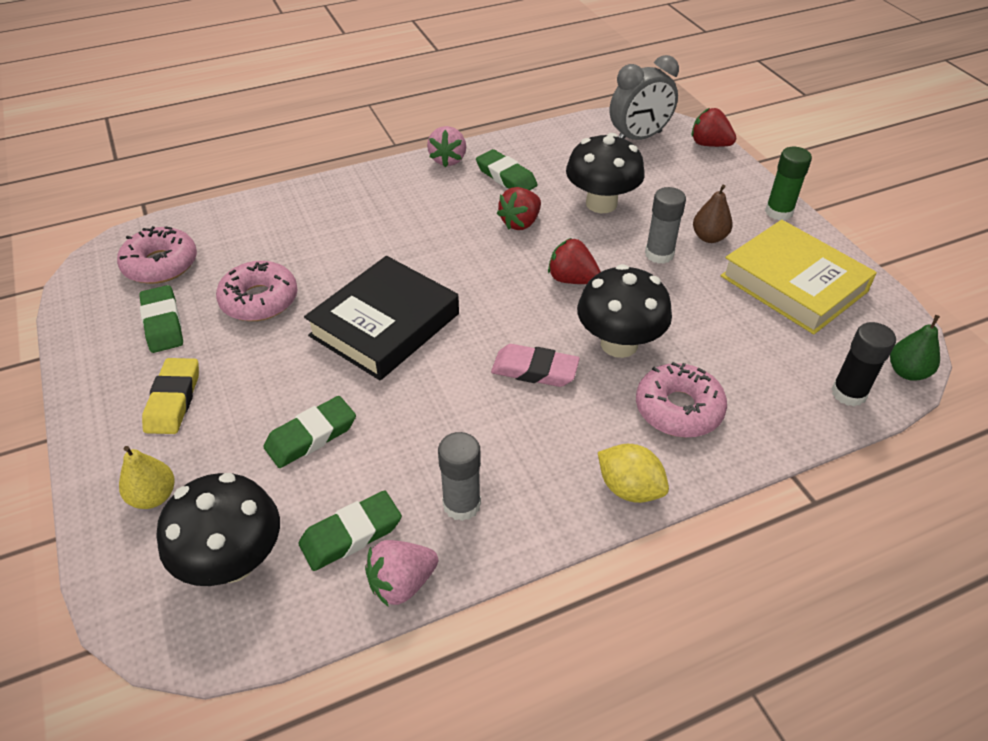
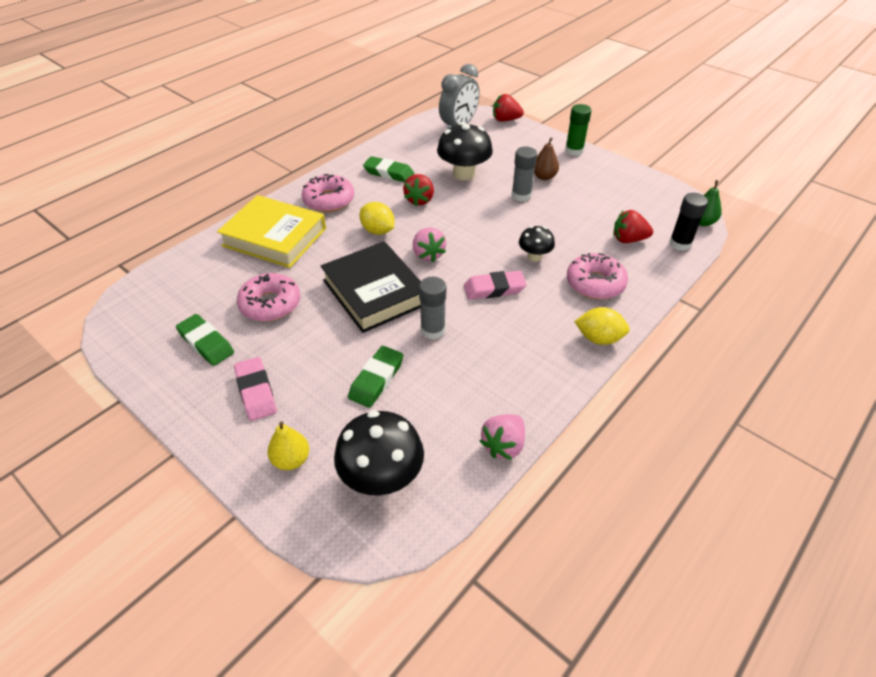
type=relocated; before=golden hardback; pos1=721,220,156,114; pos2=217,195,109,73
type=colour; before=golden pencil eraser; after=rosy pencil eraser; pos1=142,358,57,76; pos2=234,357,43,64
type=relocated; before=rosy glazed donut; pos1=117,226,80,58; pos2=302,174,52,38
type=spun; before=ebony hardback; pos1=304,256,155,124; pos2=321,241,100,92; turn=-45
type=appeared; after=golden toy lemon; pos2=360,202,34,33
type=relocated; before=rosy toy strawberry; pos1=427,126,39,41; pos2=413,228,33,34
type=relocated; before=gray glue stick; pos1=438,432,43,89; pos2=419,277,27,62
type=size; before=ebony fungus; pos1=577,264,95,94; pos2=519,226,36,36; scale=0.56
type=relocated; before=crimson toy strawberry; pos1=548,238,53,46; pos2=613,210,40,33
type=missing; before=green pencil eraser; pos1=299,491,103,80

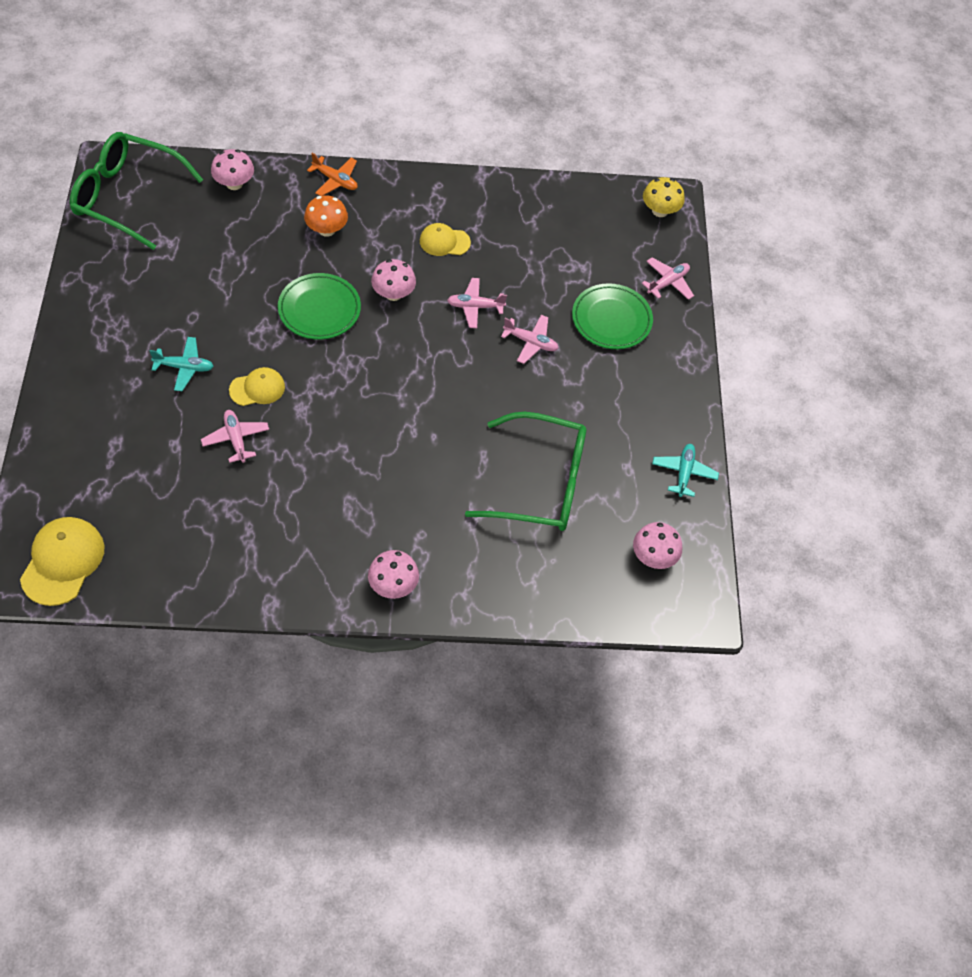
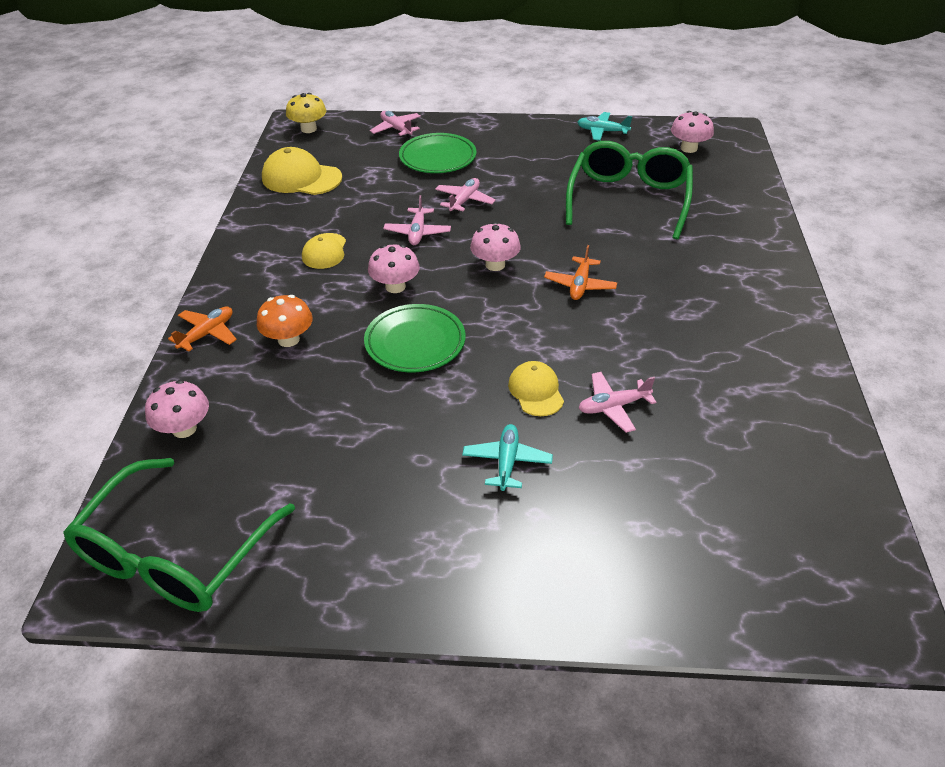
type=relocated; before=golden baseball cap; pos1=20,517,84,89; pos2=262,147,80,48
type=relocated; before=rosy fungus; pos1=368,550,51,49; pos2=470,222,51,49
type=appeared; after=orange aeroplane; pos2=544,245,73,55

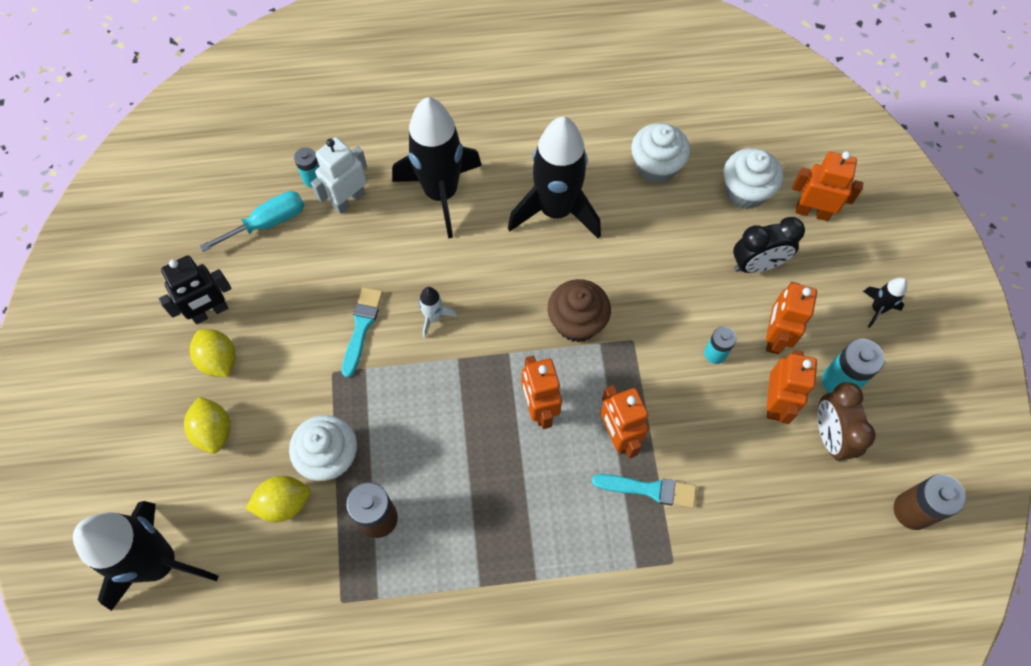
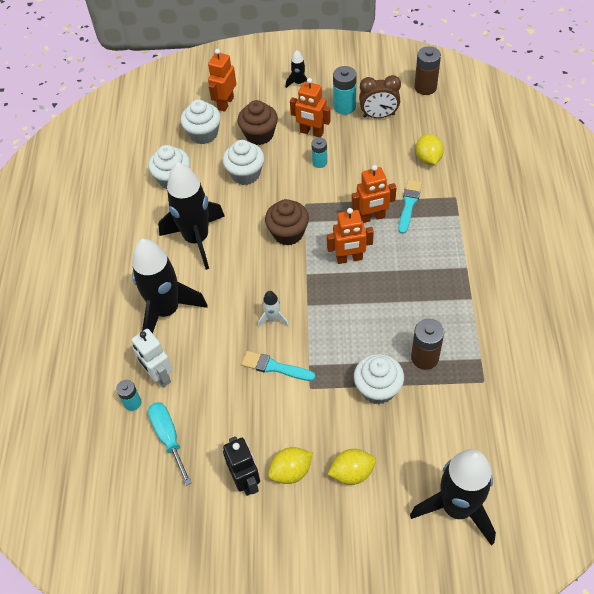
type=appeared; after=white cupcake; pos2=223,140,41,45
type=exchanged; before=ebony alarm clock; after=brown cupcake; pos1=733,217,72,56; pos2=237,100,41,45
type=relocated; before=golden toy lemon; pos1=246,476,64,46; pos2=416,134,28,31
type=missing; before=orange toy robot; pos1=767,350,50,74

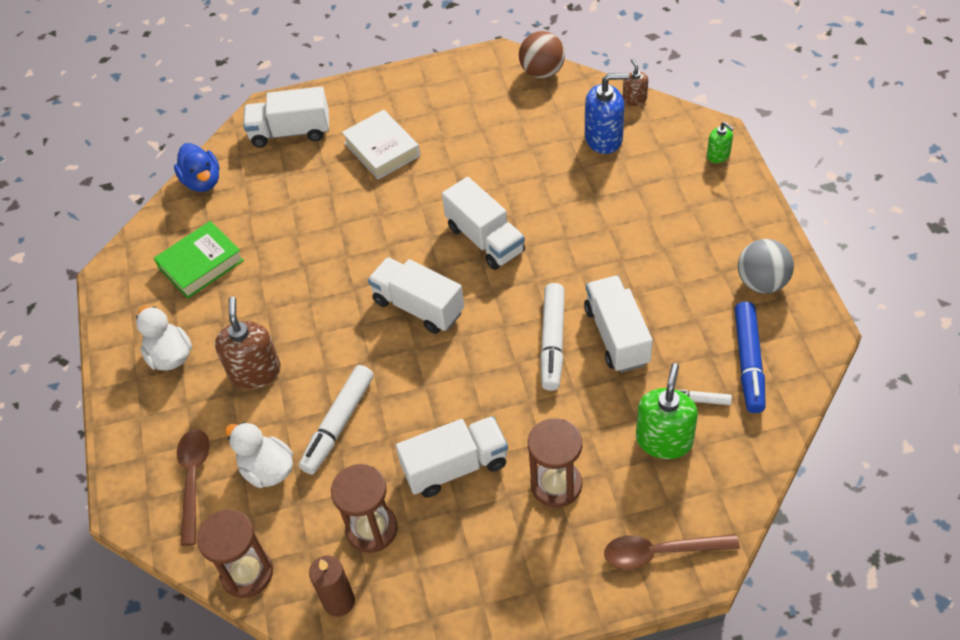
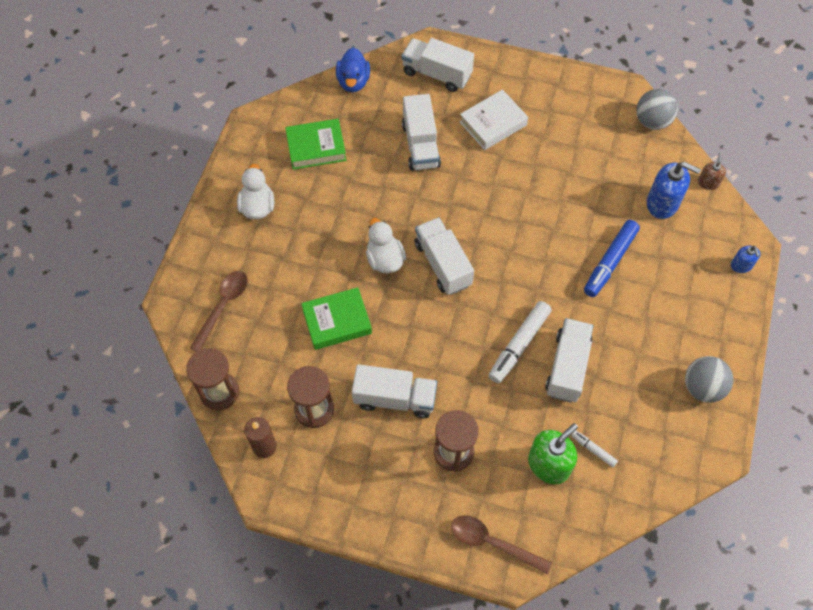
type=exchanged; before=white felt pen; after=green hardback; pos1=299,365,75,109; pos2=301,287,71,63
type=relocated; before=white toy duck; pos1=225,422,68,66; pos2=366,218,40,55
type=relocated; before=white lorry; pos1=442,177,83,93; pos2=402,94,39,77
type=spun; before=white hardback; pos1=342,110,78,69; pos2=460,89,68,61; turn=60
type=relocated; before=blue felt pen; pos1=735,302,31,111; pos2=584,220,56,77
type=colour; before=brown play ball; after=gray play ball; pos1=519,31,46,48; pos2=636,89,42,41
type=colour; before=green pump bottle; after=blue pump bottle; pos1=707,122,27,41; pos2=731,246,30,27
type=missing; before=brown pump bottle; pos1=215,296,66,93

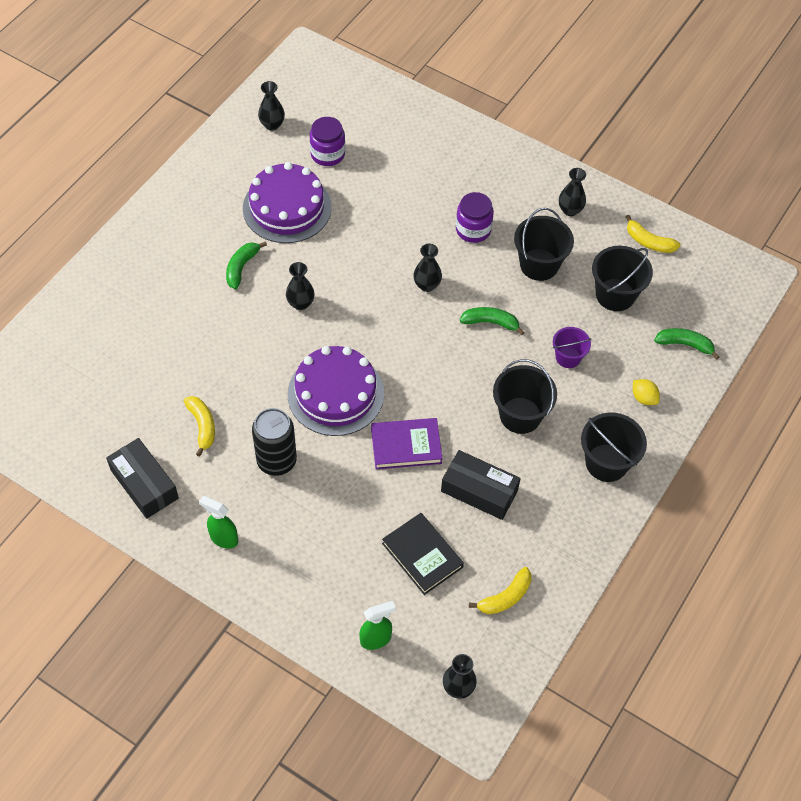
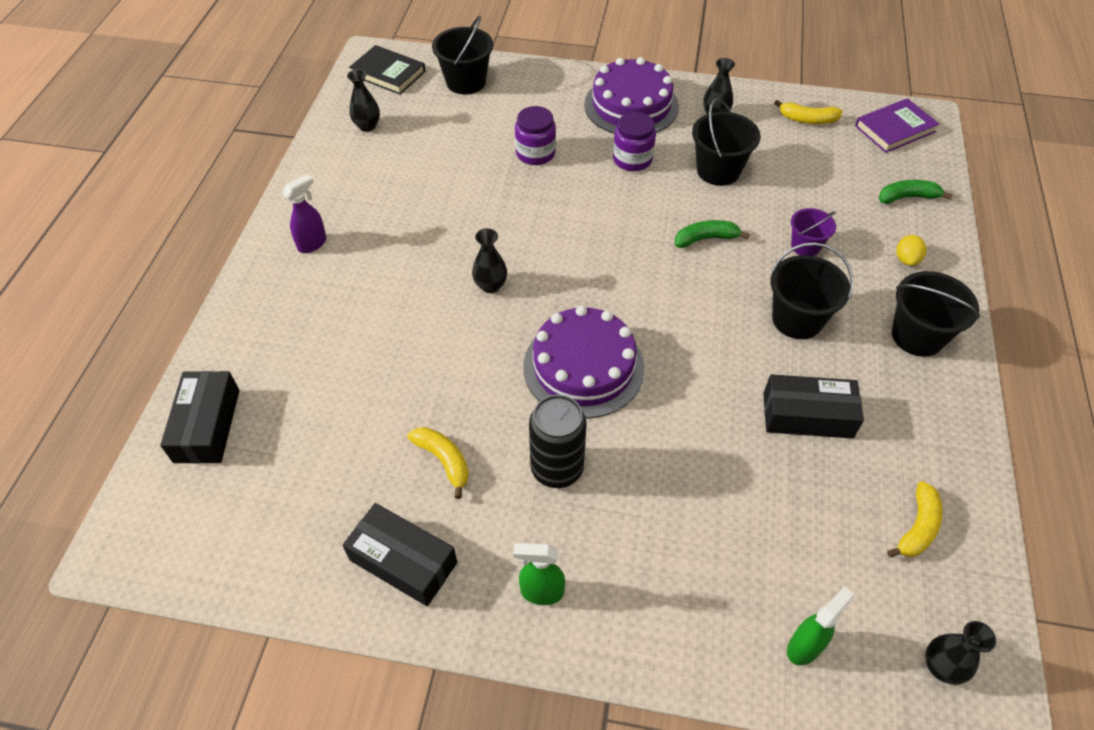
type=appeared; after=ebony box; pos2=160,371,80,92
type=appeared; after=purple spray bottle; pos2=282,174,45,79
type=relocated; before=ebony hardback; pos1=382,513,82,82; pos2=349,45,77,50
type=relocated; before=ebony pail; pos1=592,246,61,65; pos2=432,16,61,79
type=relocated; before=purple preserve jar; pos1=310,117,35,49; pos2=515,106,41,59
type=relocated; before=purple layer cake; pos1=243,162,89,81; pos2=584,57,95,77
type=relocated; before=purple hardback; pos1=371,418,72,51; pos2=855,98,84,55
type=spun; before=golden toy lemon; pos1=633,379,27,26; pos2=896,235,31,31; turn=75
type=missing; before=green banana; pos1=226,241,41,48
type=missing; before=ebony vase; pos1=413,244,29,48

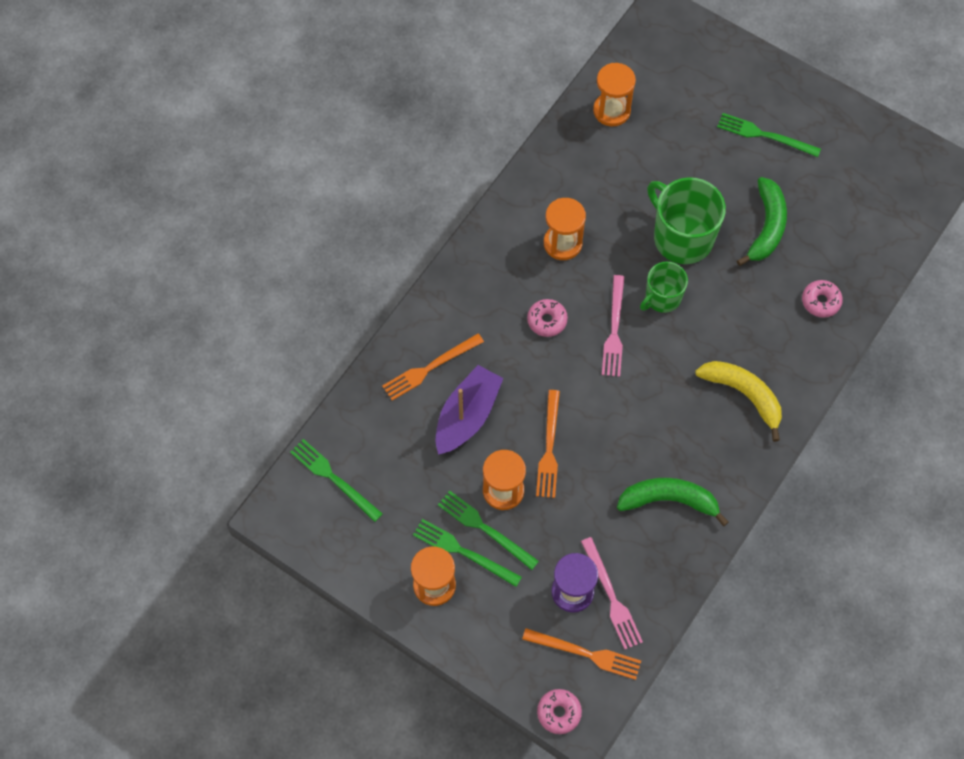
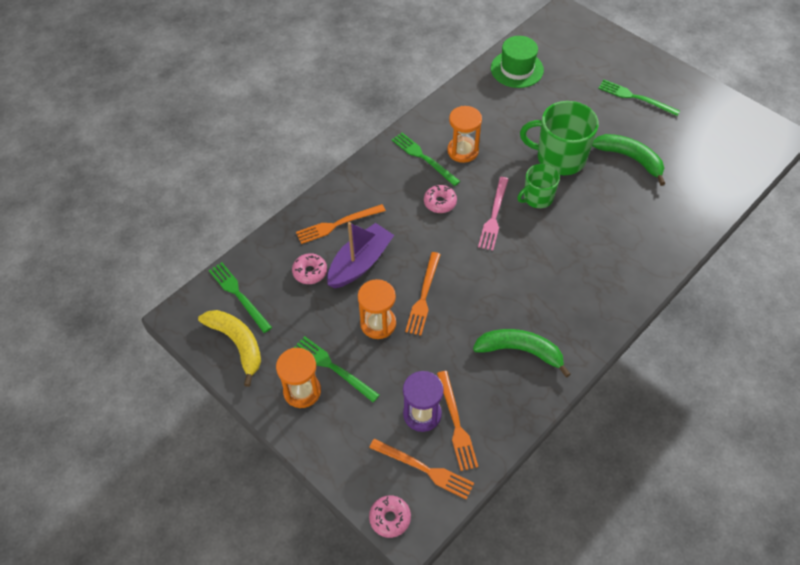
type=relocated; before=golden banana; pos1=695,361,87,81; pos2=198,310,63,77
type=relocated; before=rosy glazed donut; pos1=802,280,41,38; pos2=292,253,35,31
type=relocated; before=green fork; pos1=438,491,101,79; pos2=392,133,68,53
type=colour; before=rosy fork; after=orange fork; pos1=581,537,62,112; pos2=437,371,41,100
type=exchanged; before=orange hourglass; after=green tall hat; pos1=593,63,43,63; pos2=491,36,53,52
type=spun; before=green tea mug; pos1=647,177,79,87; pos2=520,101,79,74; turn=-45
type=spun; before=green banana; pos1=737,177,50,89; pos2=592,134,73,52; turn=-75

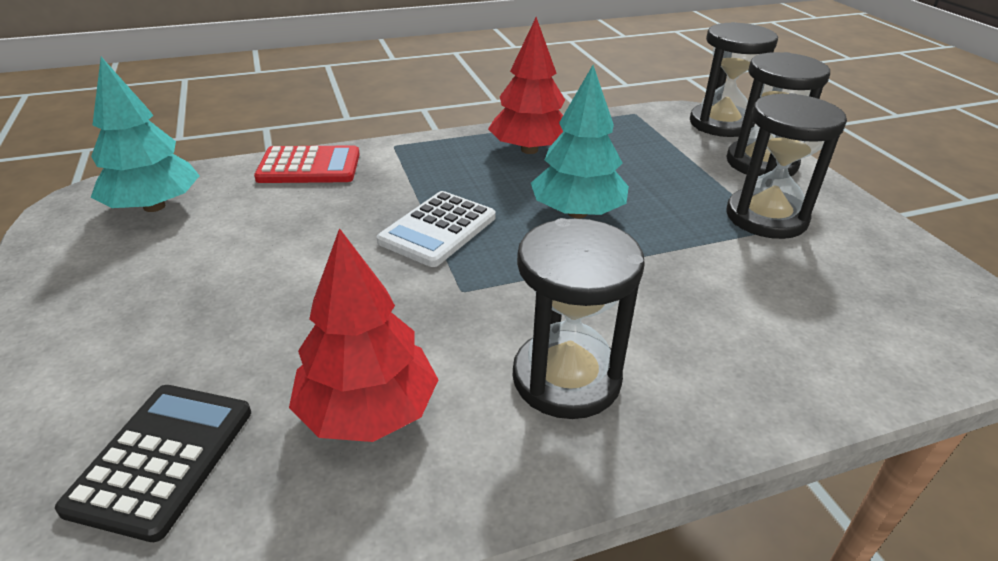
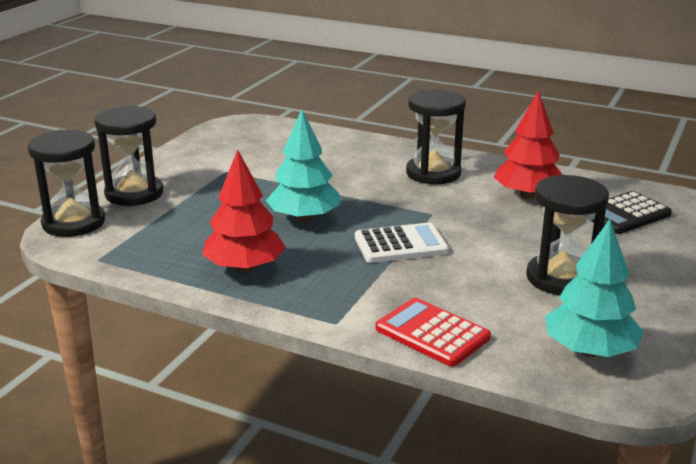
type=relocated; before=ebony hourglass; pos1=726,93,121,146; pos2=526,175,83,120

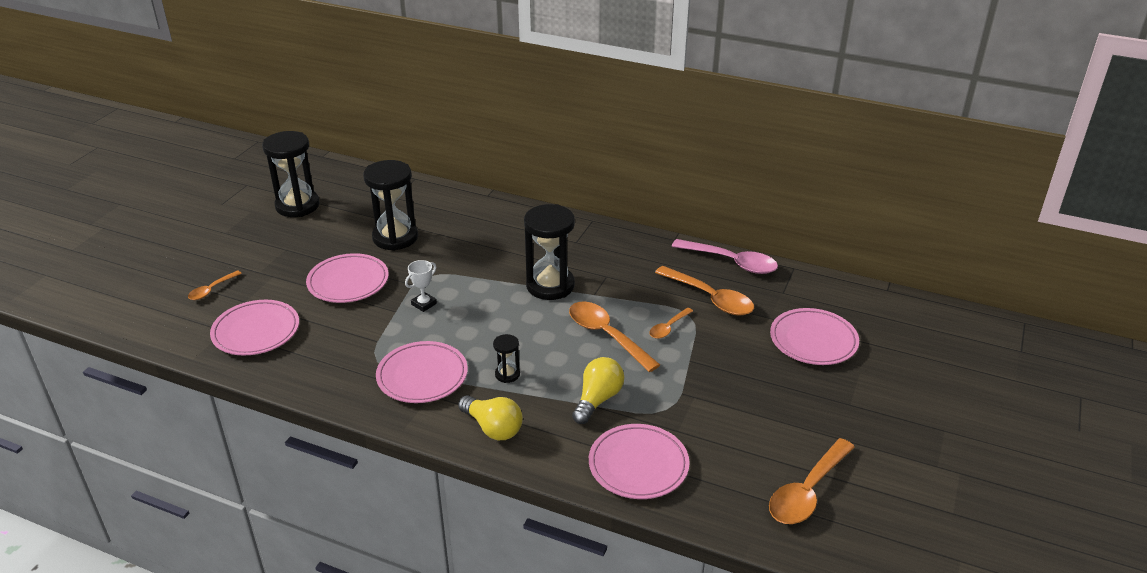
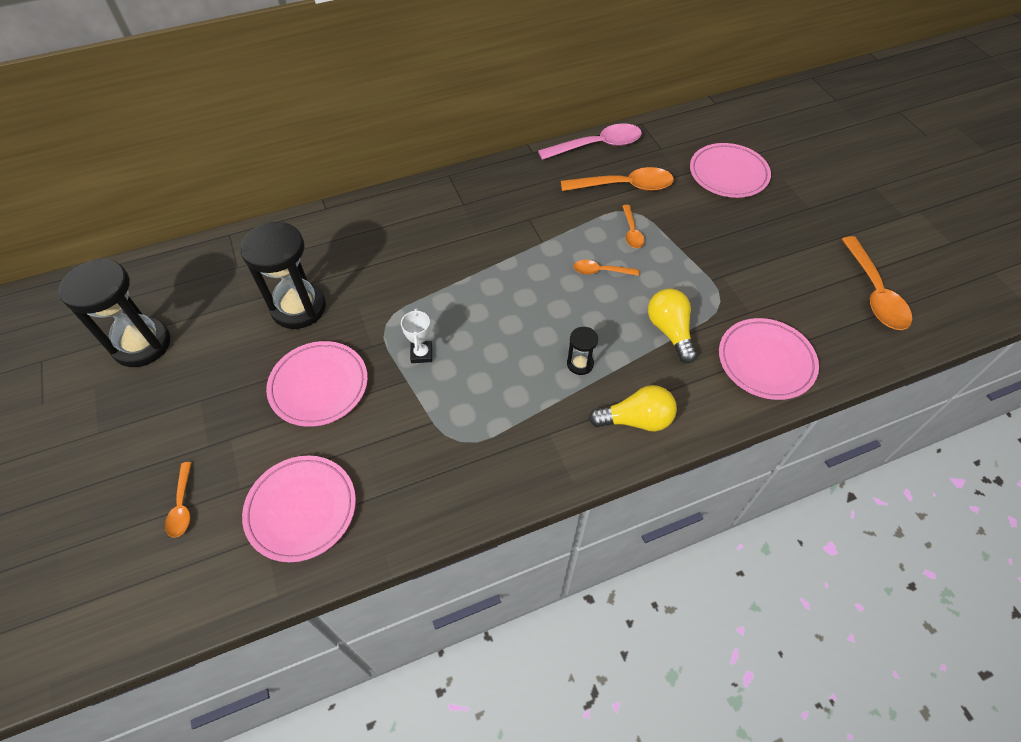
type=size; before=orange spoon; pos1=569,301,91,71; pos2=574,260,65,16; scale=0.53
type=missing; before=rosy plate; pos1=376,341,92,62
type=missing; before=ebony hourglass; pos1=524,204,51,96

